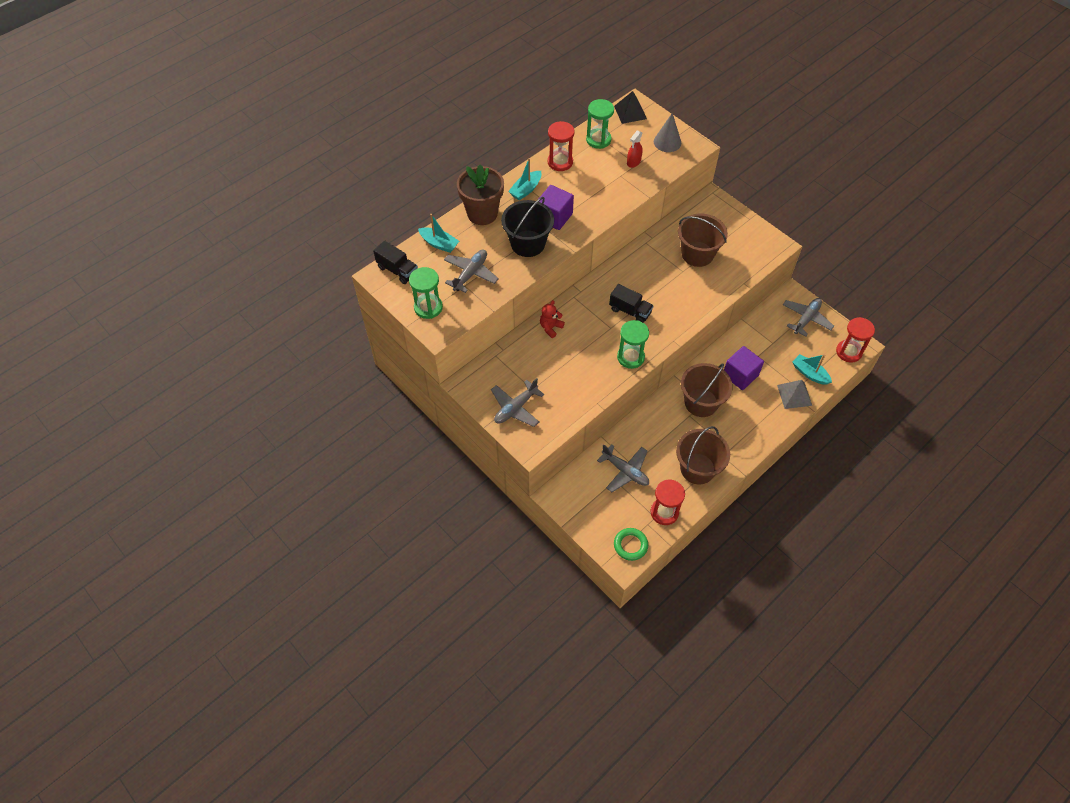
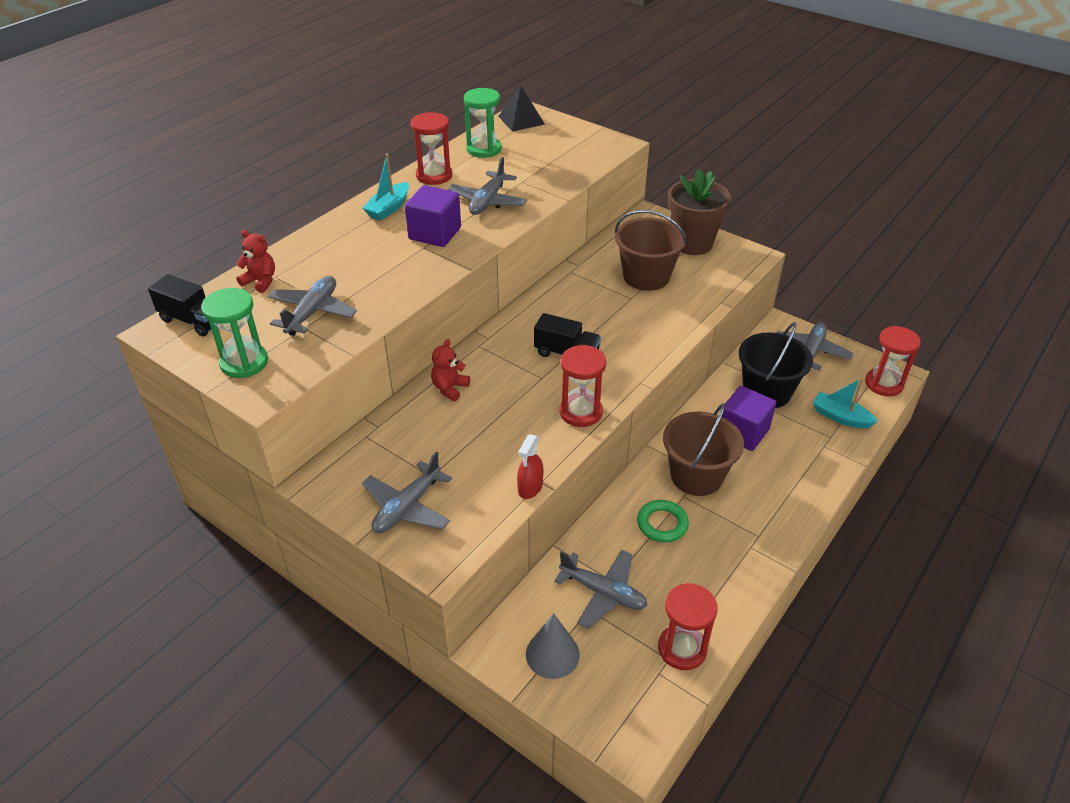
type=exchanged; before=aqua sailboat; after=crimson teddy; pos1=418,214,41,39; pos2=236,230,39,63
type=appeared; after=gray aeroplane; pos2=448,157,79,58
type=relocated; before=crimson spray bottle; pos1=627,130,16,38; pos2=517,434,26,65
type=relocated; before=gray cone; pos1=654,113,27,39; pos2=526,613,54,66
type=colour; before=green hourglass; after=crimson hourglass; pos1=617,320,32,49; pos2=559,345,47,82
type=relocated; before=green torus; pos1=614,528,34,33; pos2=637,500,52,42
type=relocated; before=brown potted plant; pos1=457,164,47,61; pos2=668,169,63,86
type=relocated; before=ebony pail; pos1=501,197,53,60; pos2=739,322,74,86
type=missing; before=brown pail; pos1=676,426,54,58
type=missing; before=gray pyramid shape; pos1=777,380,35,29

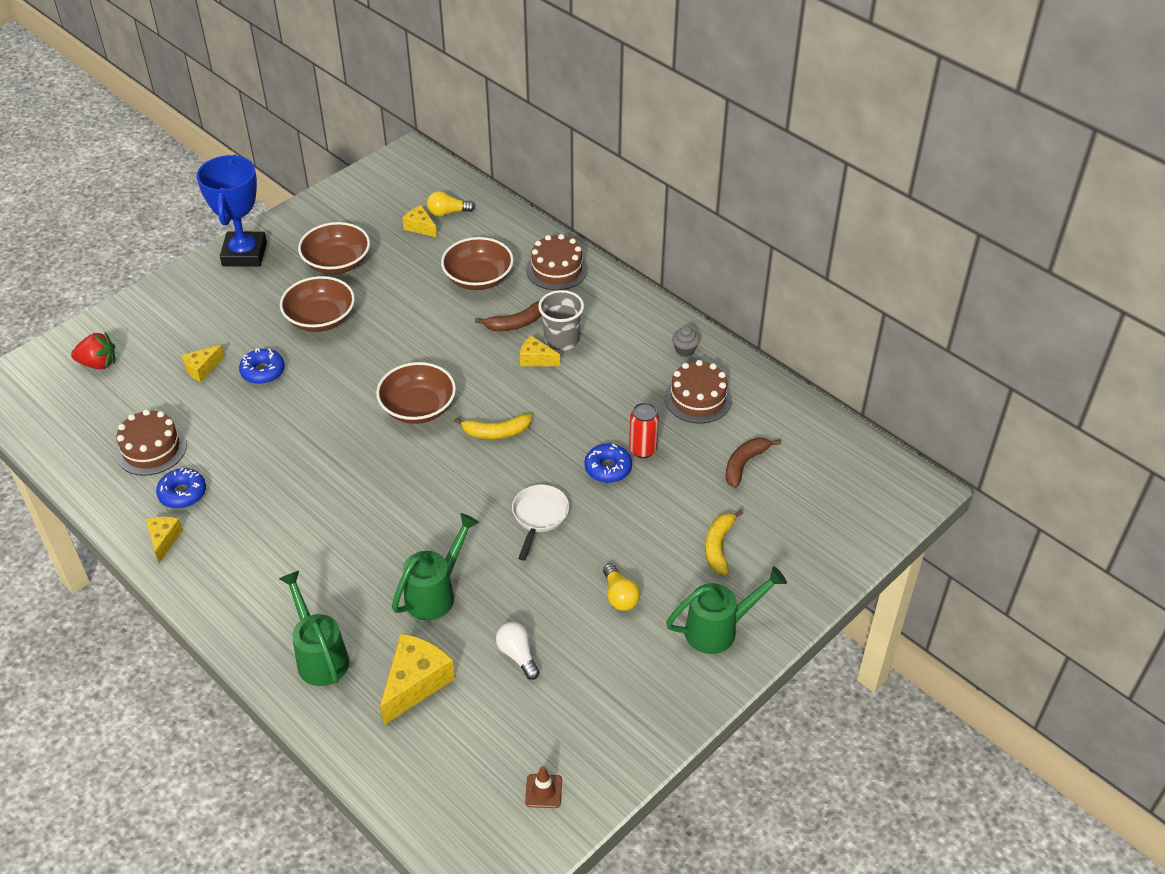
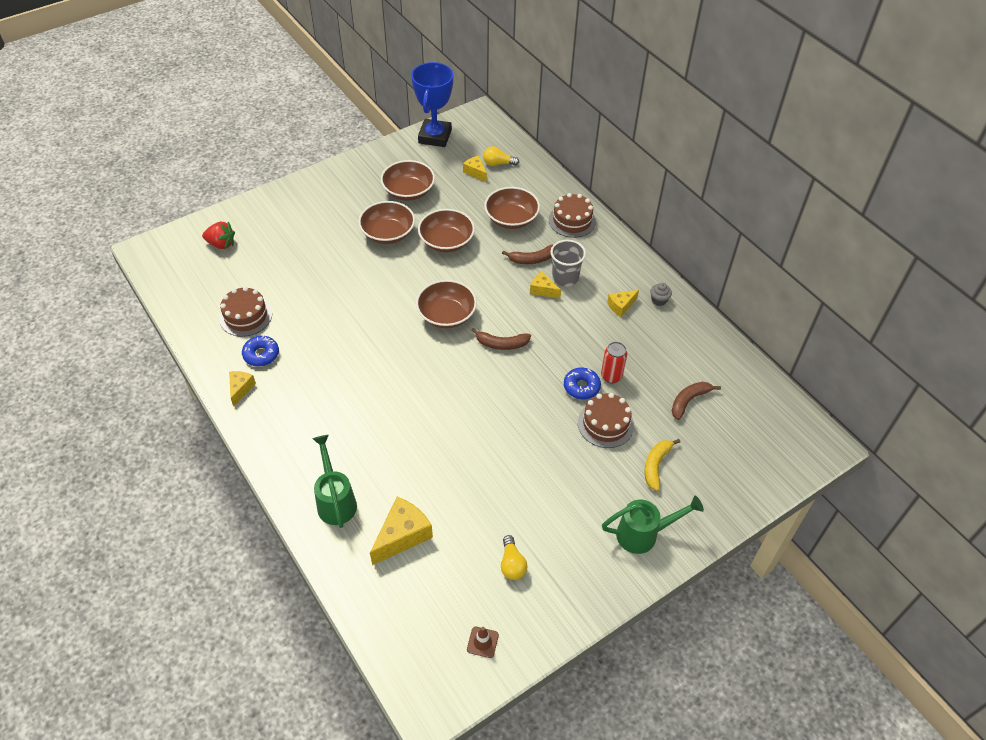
type=relocated; before=blue award cup; pos1=196,155,71,112; pos2=411,62,42,85
type=appeared; after=brown deep dish; pos2=418,209,57,43
type=colour; before=golden banana; after=brown banana; pos1=454,414,78,25; pos2=471,328,60,22
type=relocated; before=golden lightbulb; pos1=603,563,37,48; pos2=501,535,27,45
type=relocated; before=brown layer cake; pos1=665,360,67,64; pos2=578,393,56,55
type=relocated; before=golden cheese wedge; pos1=181,345,44,37; pos2=607,290,32,27
type=missing; before=blue glazed donut; pos1=239,348,46,36
type=missing; before=green watering pot; pos1=392,513,87,107
type=missing; before=white lightbulb; pos1=496,622,44,58
type=missing; before=white skillet; pos1=512,485,57,76

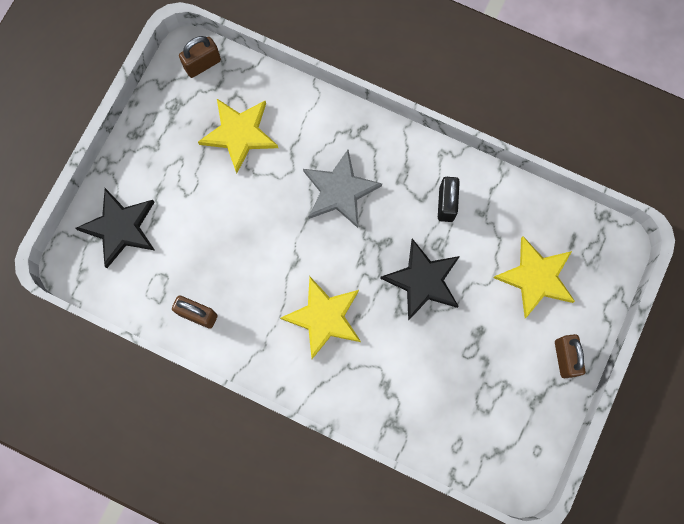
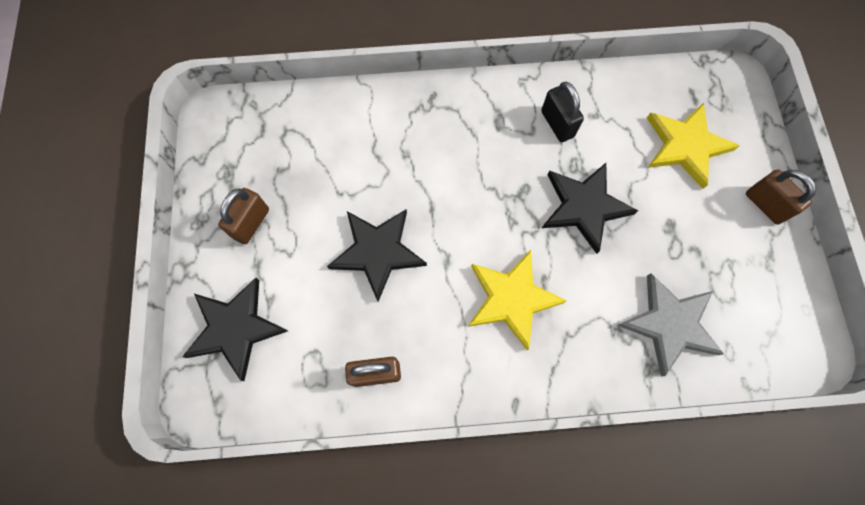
type=relocated; before=brown padlock; pos1=179,36,42,42; pos2=218,188,51,56
type=appeared; after=ebony five-pointed star; pos2=327,209,100,93
type=relocated; before=gray five-pointed star; pos1=303,150,79,78; pos2=617,273,107,103
type=missing; before=golden five-pointed star; pos1=198,99,80,74

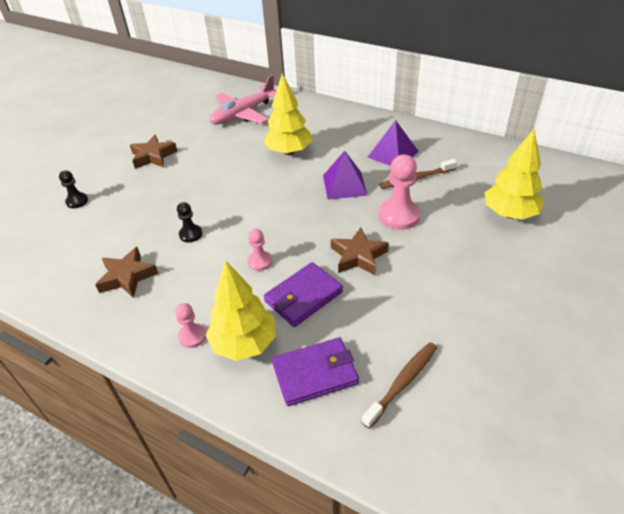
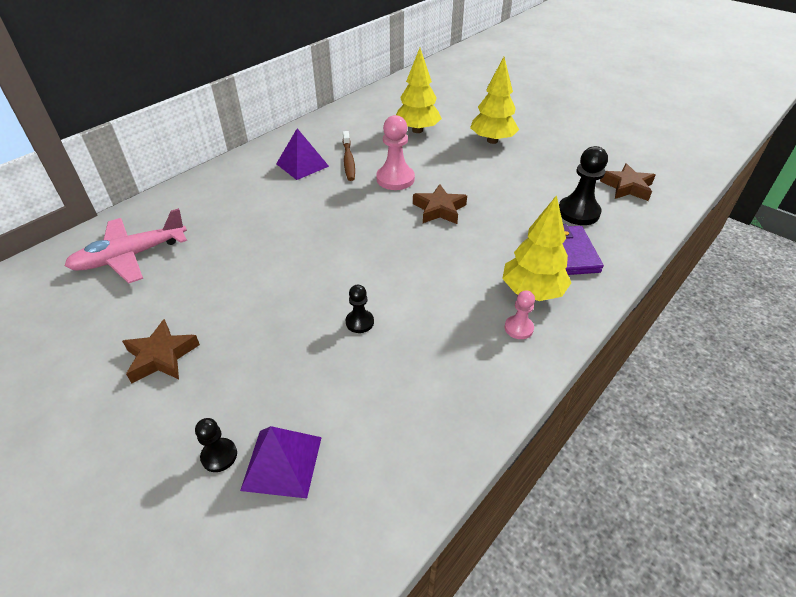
type=spun; before=rosy aeroplane; pos1=210,75,66,50; pos2=64,208,123,75; turn=90
type=relocated; before=purple pyramid shape; pos1=323,151,45,49; pos2=240,426,82,72
type=relocated; before=golden fir tree; pos1=263,73,49,82; pos2=470,57,49,87
type=exchanged; before=brown tooth brush; after=ebony pawn; pos1=362,342,75,87; pos2=559,146,49,79
type=relocated; before=brown five-pointed star; pos1=95,247,64,51; pos2=600,163,56,38
type=missing; before=rosy pawn; pos1=248,229,24,42
type=missing; before=purple wallet; pos1=264,262,79,65

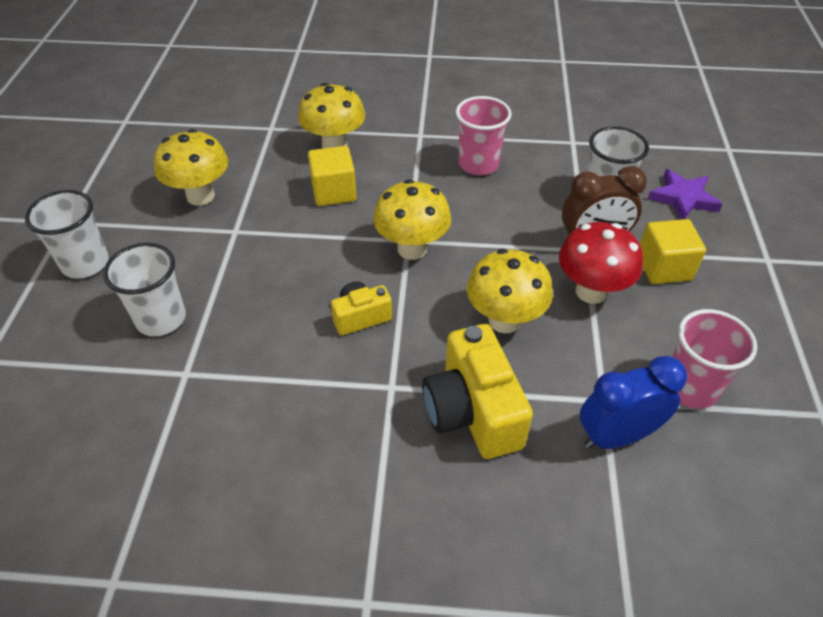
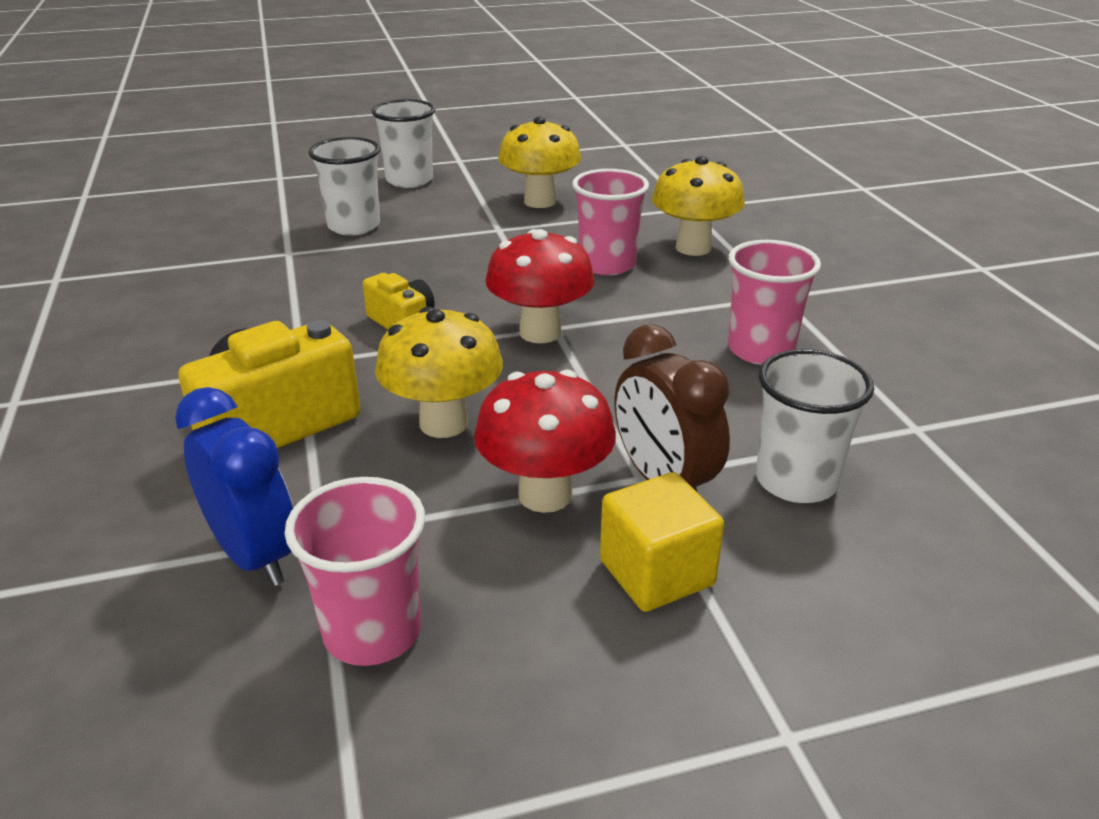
type=colour; before=golden fungus; after=crimson fungus; pos1=373,179,78,81; pos2=485,229,110,114
type=exchanged; before=golden solid cube; after=rosy tumbler; pos1=308,146,49,60; pos2=572,169,77,106
type=missing; before=purple five-pointed star; pos1=648,169,75,50

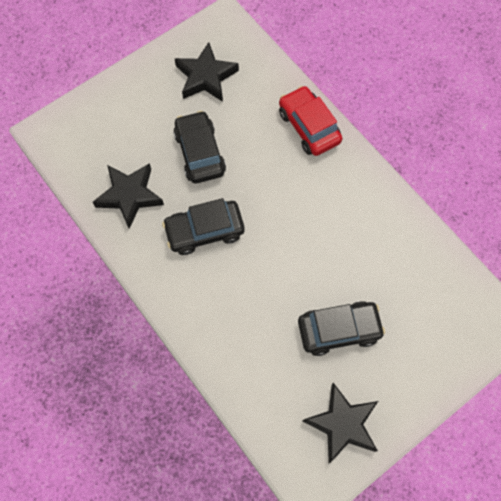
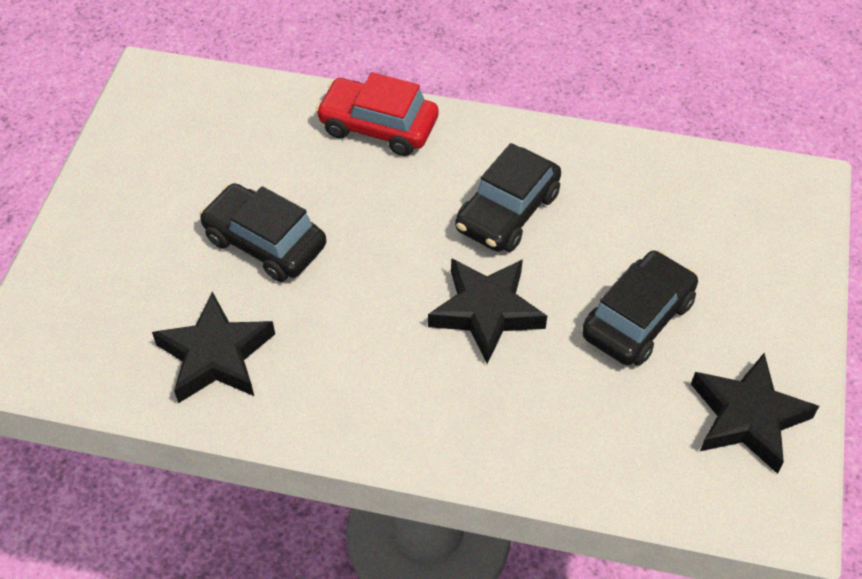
type=relocated; before=ebony five-pointed star; pos1=175,42,64,60; pos2=428,258,119,106
type=relocated; before=ebony automobile; pos1=162,198,83,57; pos2=455,143,106,109

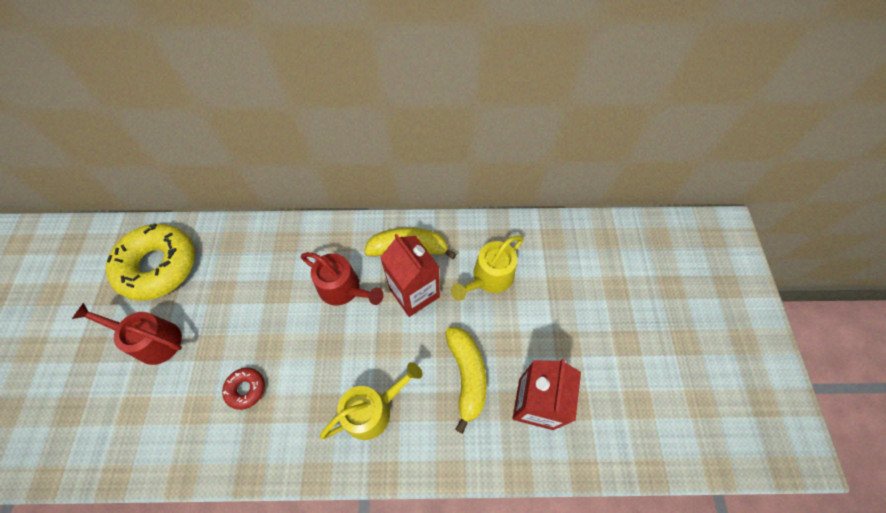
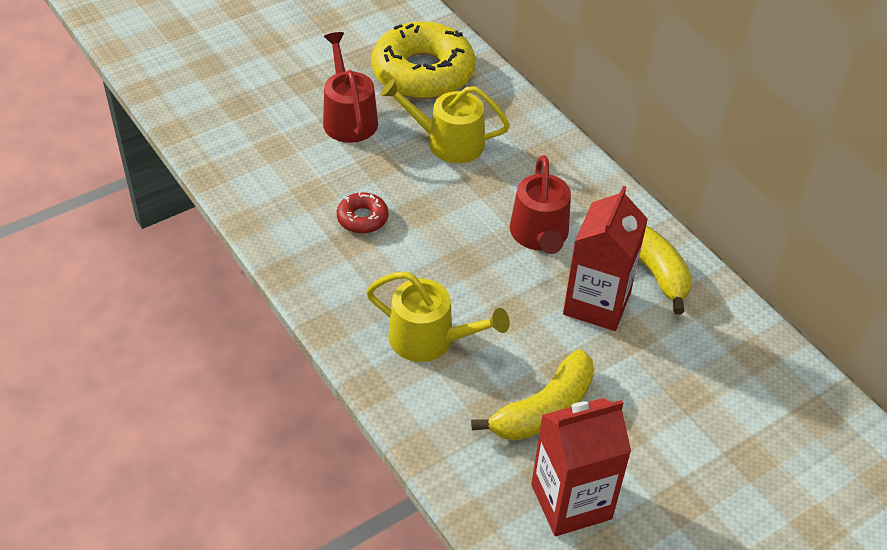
type=relocated; before=golden watering pot; pos1=451,236,73,65; pos2=381,79,129,84

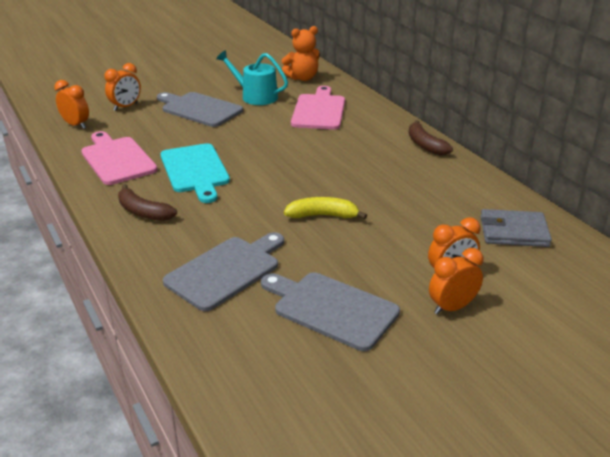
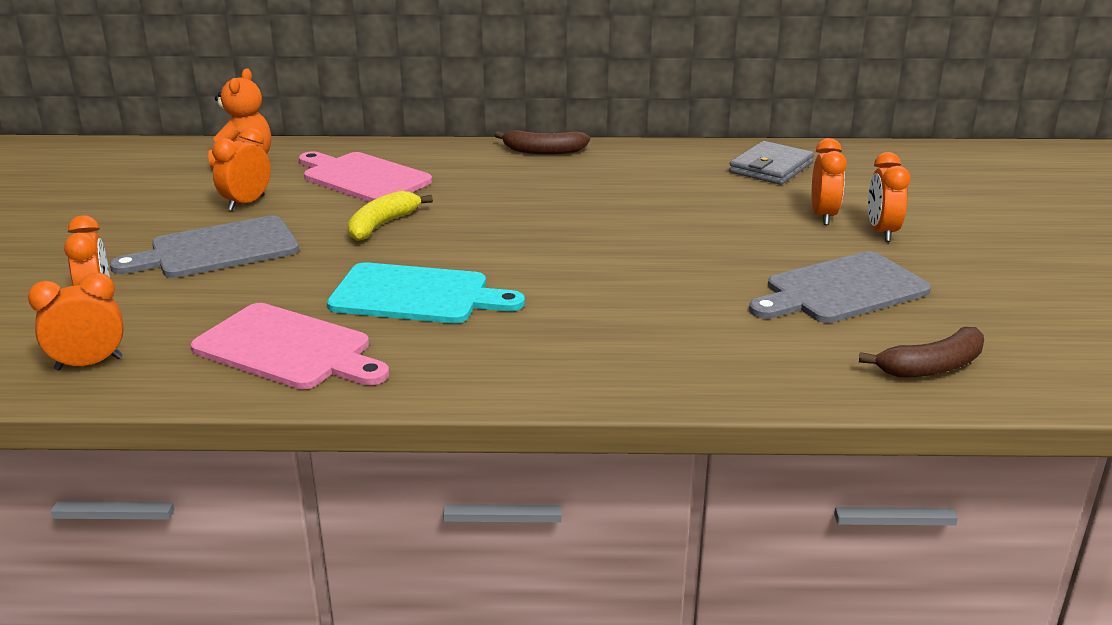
type=spun; before=rosy chopping board; pos1=81,131,77,54; pos2=191,303,198,86; turn=-150
type=exchanged; before=aqua watering pot; after=orange alarm clock; pos1=216,50,72,55; pos2=212,128,59,83
type=relocated; before=golden banana; pos1=284,197,83,22; pos2=347,191,86,50
type=relocated; before=brown banana; pos1=118,184,59,37; pos2=859,327,125,50
type=missing; before=gray chopping board; pos1=163,232,121,79

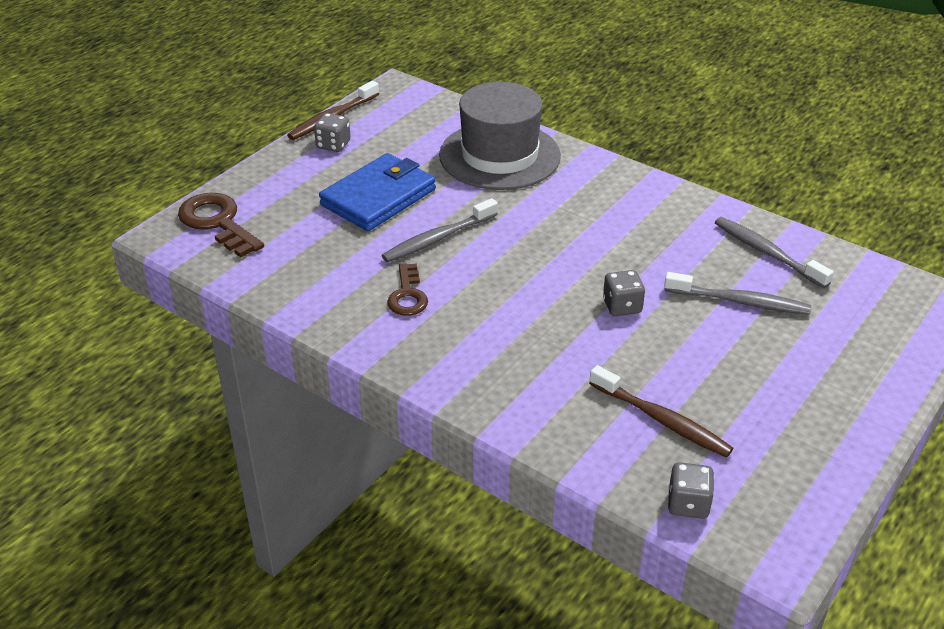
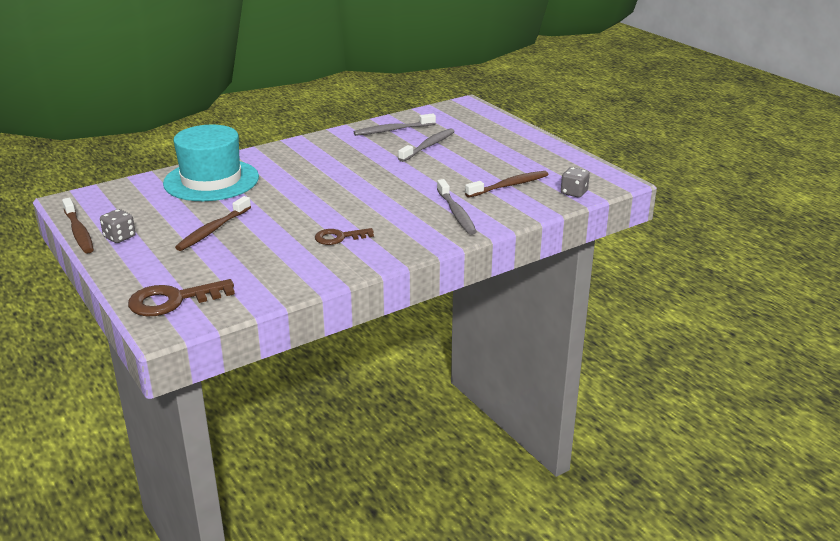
type=colour; before=gray tall hat; after=aqua tall hat; pos1=439,82,122,108; pos2=163,125,96,76
type=exchanged; before=blue wallet; after=brown tooth brush; pos1=319,153,117,78; pos2=175,196,76,55
type=spun; before=brown latchkey; pos1=387,263,41,53; pos2=315,228,59,17; turn=150
type=relocated; before=gray tooth brush; pos1=381,198,117,64; pos2=437,179,40,56
type=missing; before=gray game die; pos1=603,270,42,46

